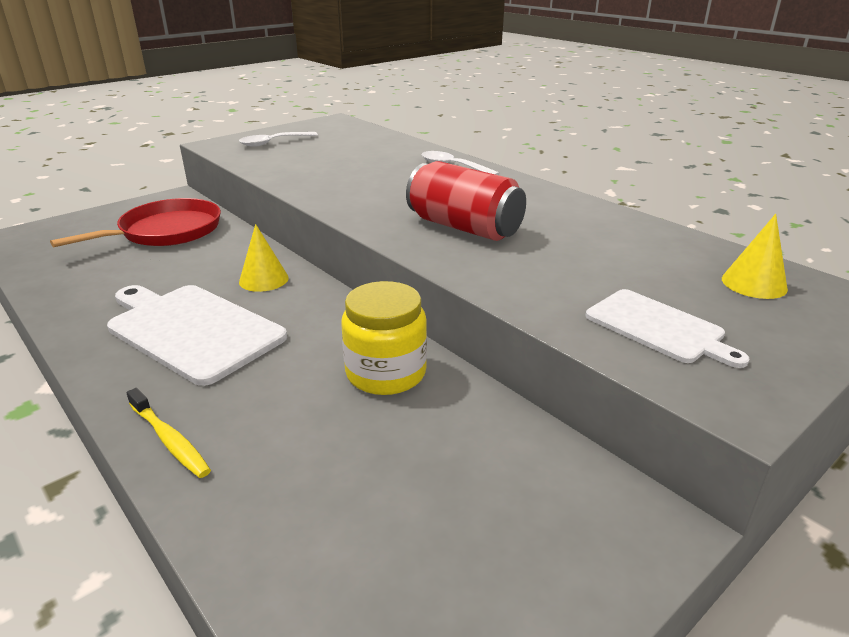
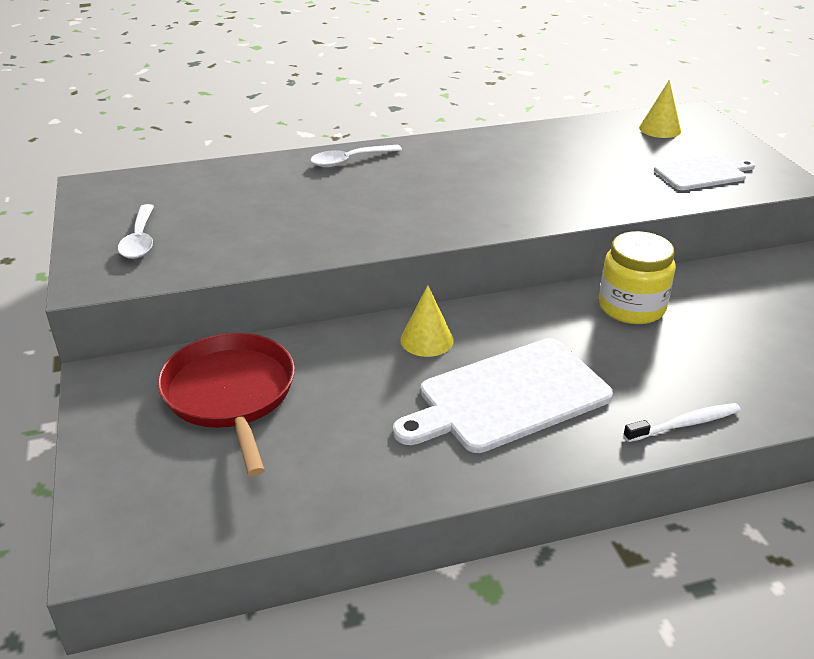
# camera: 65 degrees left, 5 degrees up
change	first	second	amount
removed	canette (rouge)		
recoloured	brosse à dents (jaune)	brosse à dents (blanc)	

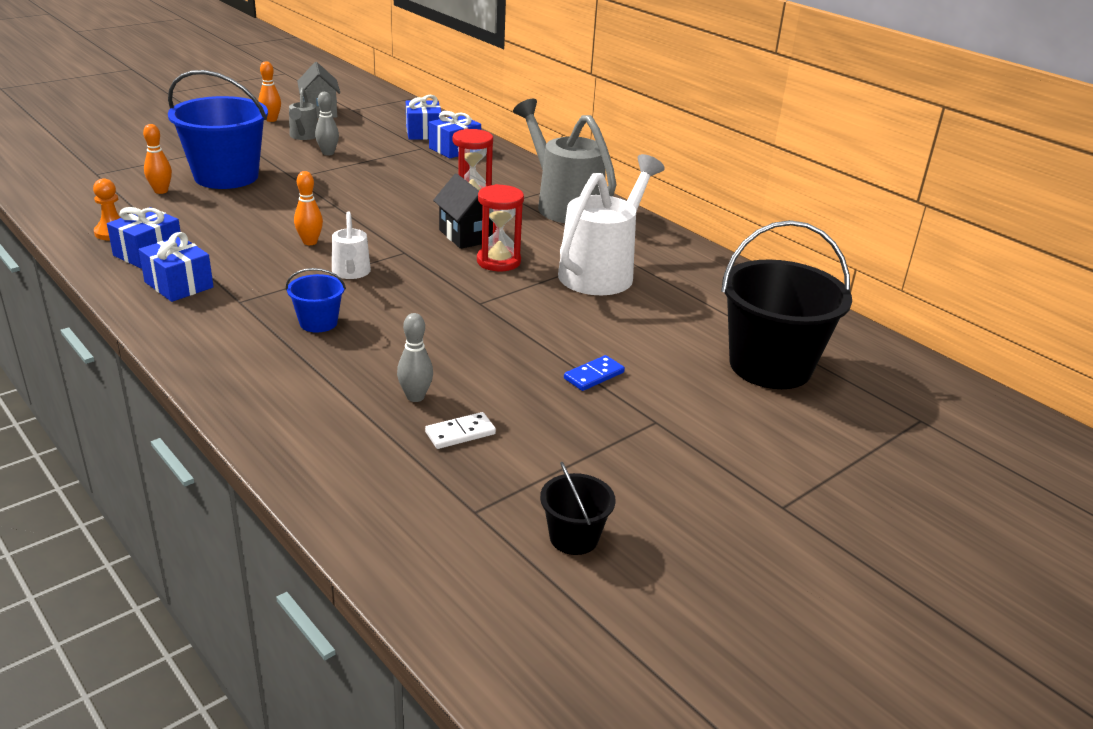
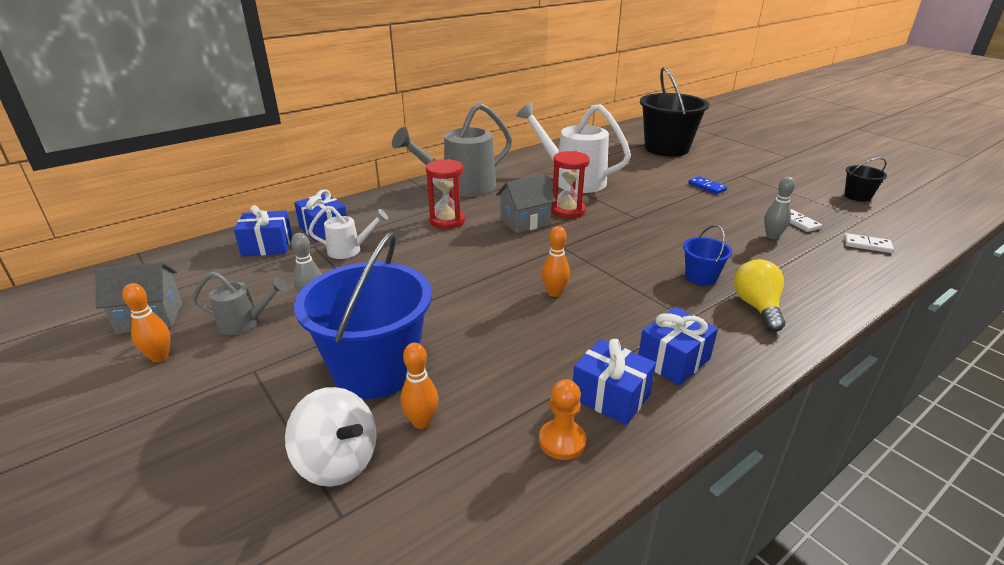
# camera: 85 degrees left, 0 degrees up
change	first	second	amount
added		toupie (blanc)	
added		ampoule (jaune)	
added		domino (blanc) (2nd from left)	
moved	arrosoir (blanc) (1st from left)		
recoloured	maison (noir)	maison (gris) (2nd from left)	

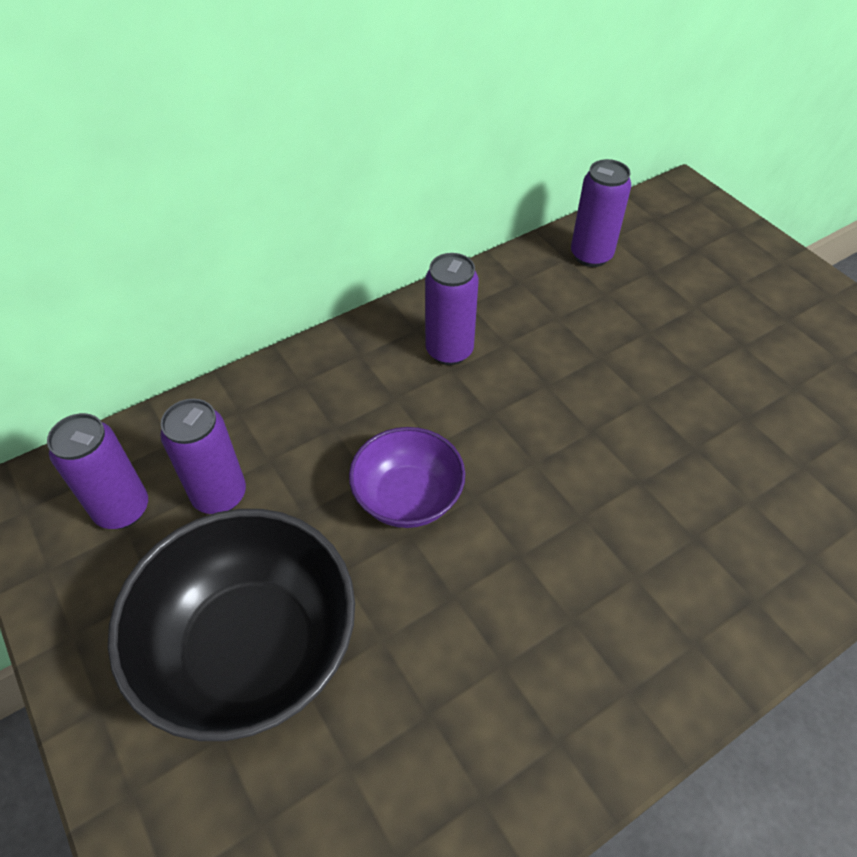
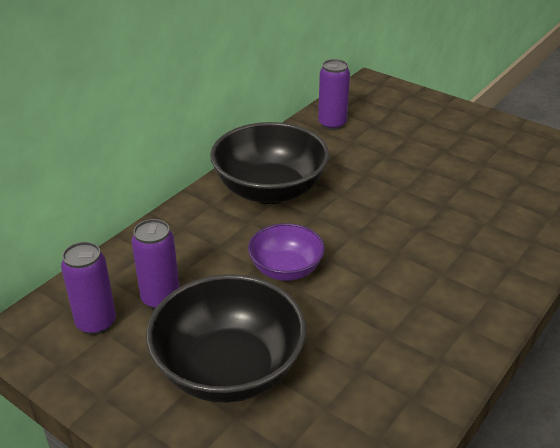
# camera: 20 degrees left, 15 degrees down
change	first	second	amount
replaced	canette (violet) (3rd from left)	bol (noir) (2nd from left)	

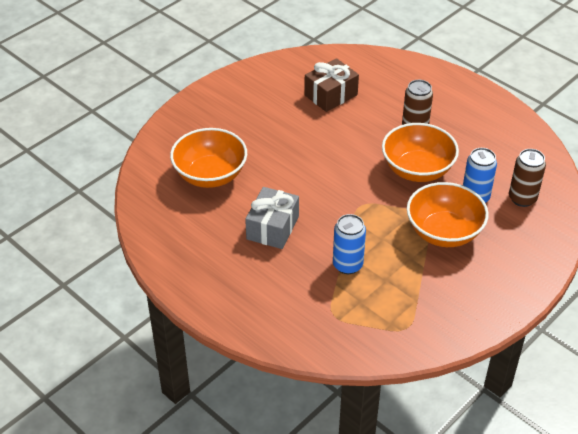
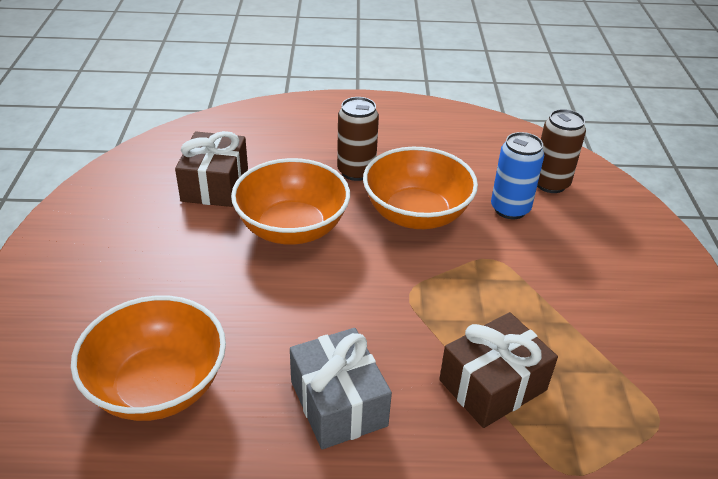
# camera: 45 degrees left, 5 degrees down
change	first	second	amount
moved	bol (orange) (3rd from left in the first image)	bol (orange) (2nd from left)	
replaced	canette (bleu) (1st from left)	cadeau (marron) (2nd from left)	

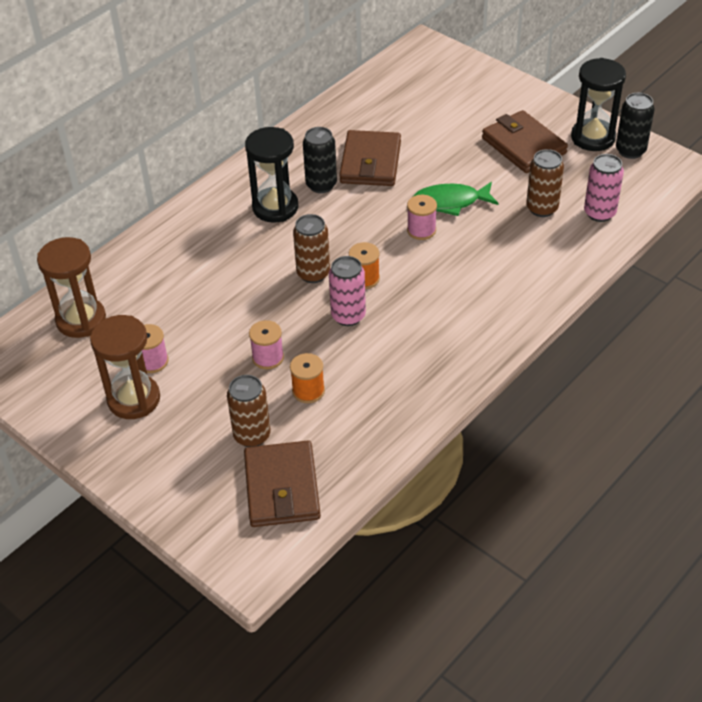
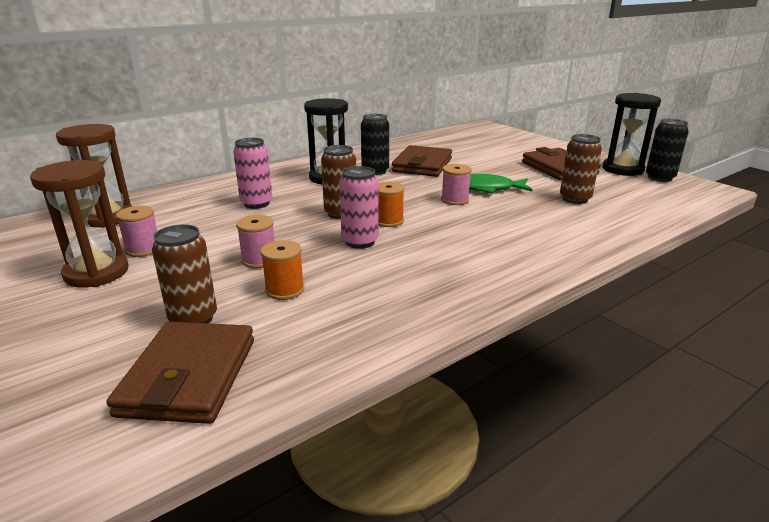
# camera: 10 degrees right, 20 degrees down
change	first	second	amount
moved	canette (rose) (2nd from left in the first image)	canette (rose) (1st from left)	

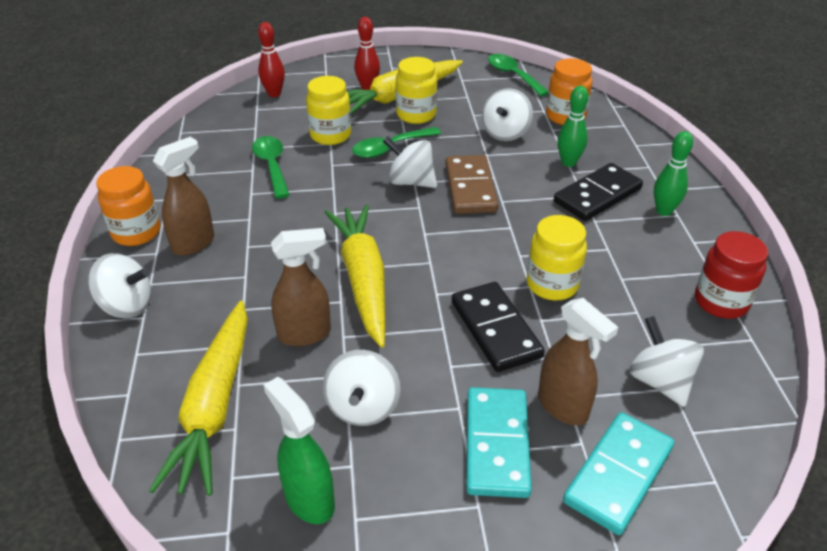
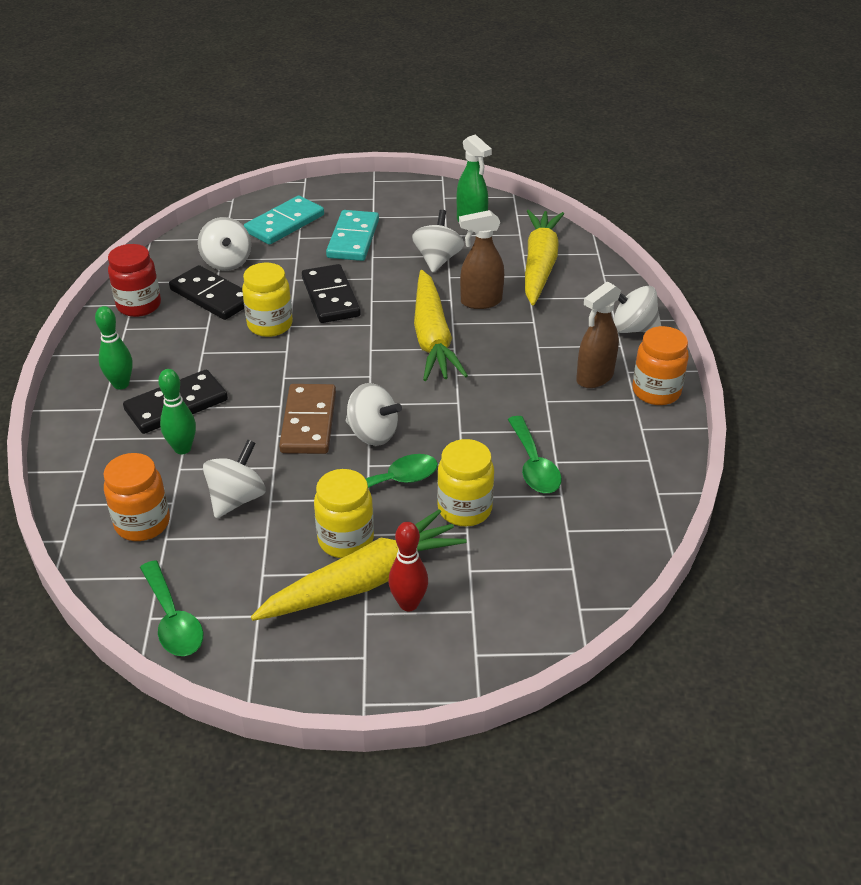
# camera: 175 degrees left, 0 degrees up
change	first	second	amount
removed	quille (rouge) (1st from left)		
removed	vaporisateur (marron) (3rd from left)		
added		domino (noir) (2nd from left)	

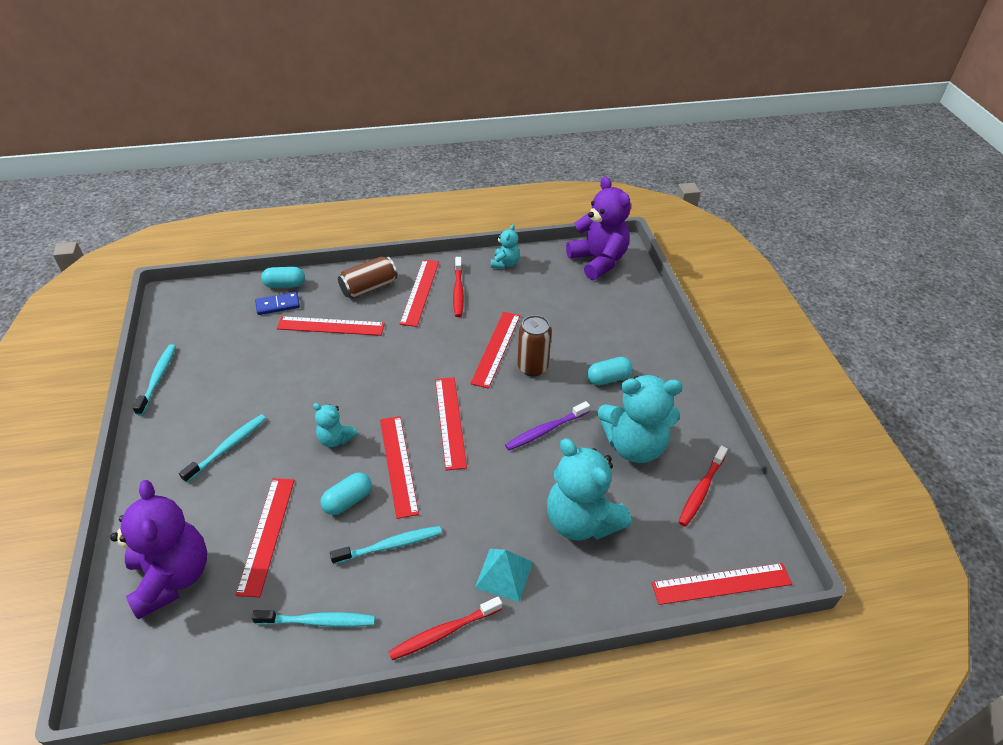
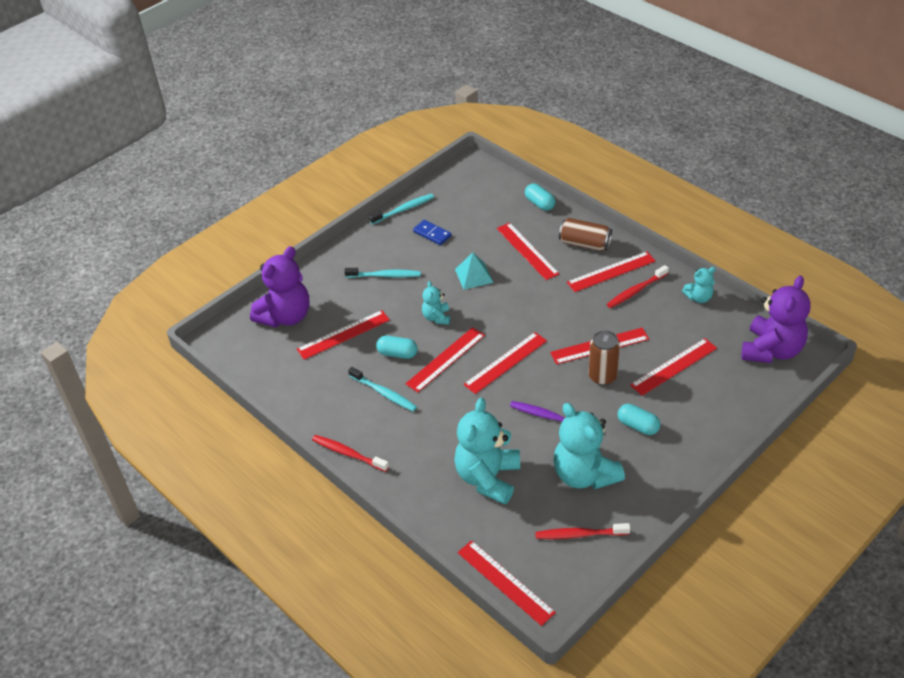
# camera: 60 degrees right, 0 degrees up
change	first	second	amount
removed	brosse à dents (turquoise) (3rd from left)		
added		règle (rouge) (8th from left)	
moved	domino (bleu)		
moved	pyramide (turquoise)		

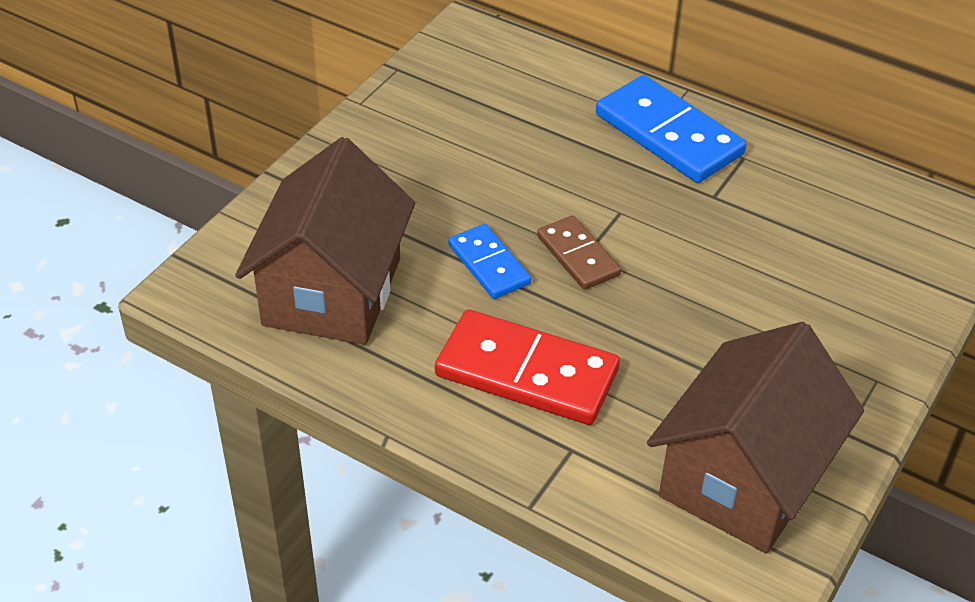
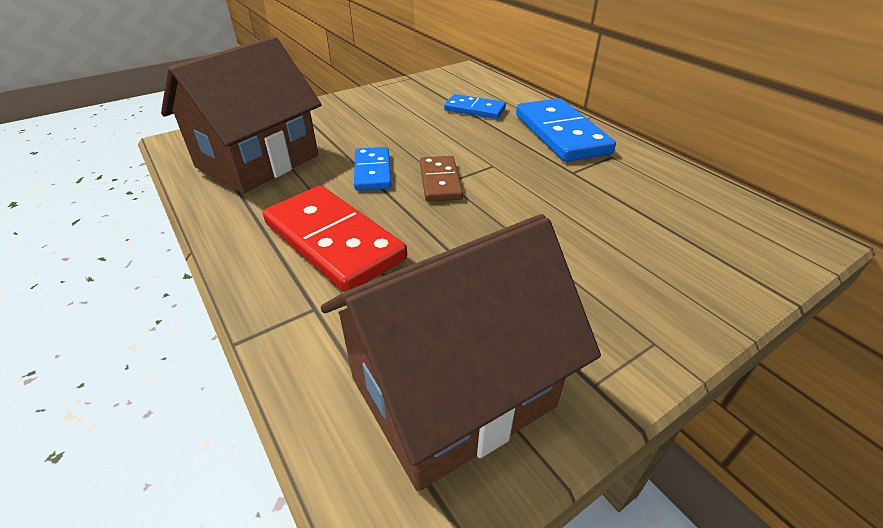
# camera: 25 degrees right, 5 degrees down
change	first	second	amount
added		domino (bleu) (2nd from left)	

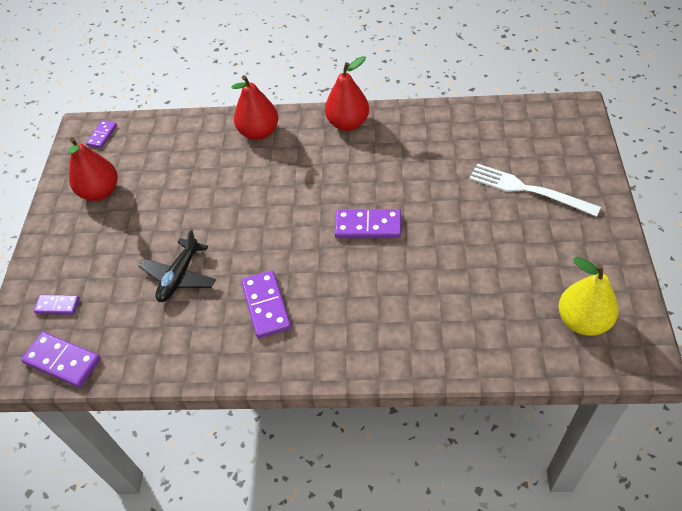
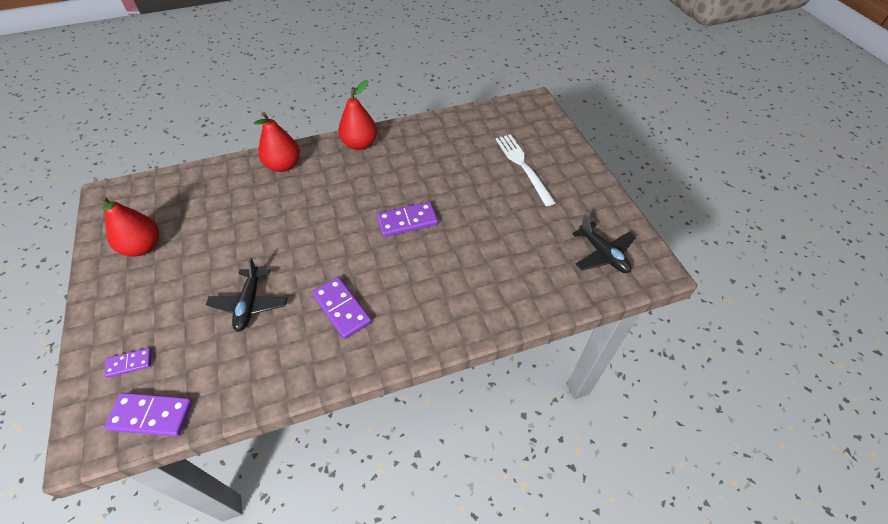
# camera: 25 degrees left, 0 degrees up
change	first	second	amount
removed	domino (violet) (3rd from left)		
replaced	poire (jaune)	avion (noir) (2nd from left)	
turned	fourchette (blanc)		60 degrees clockwise

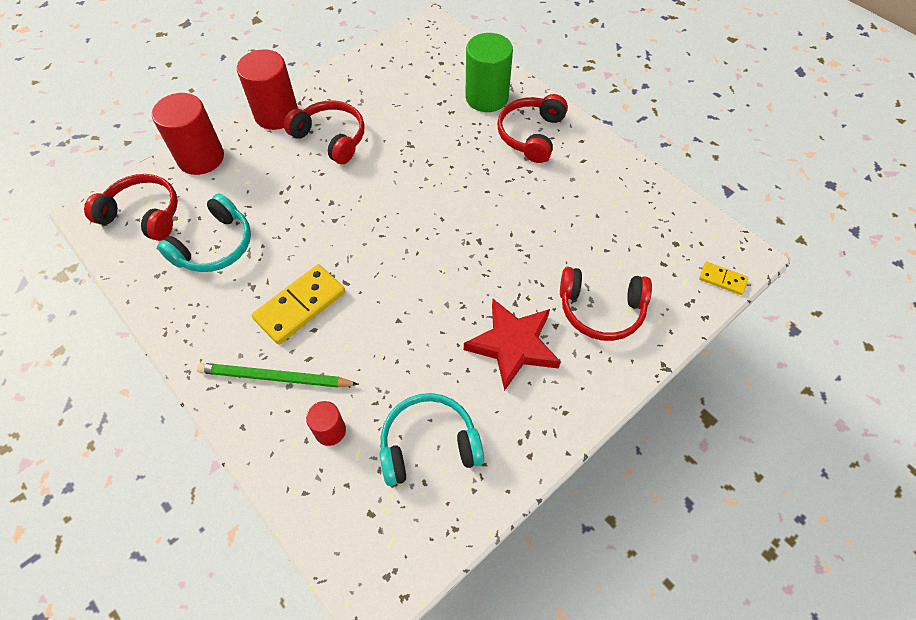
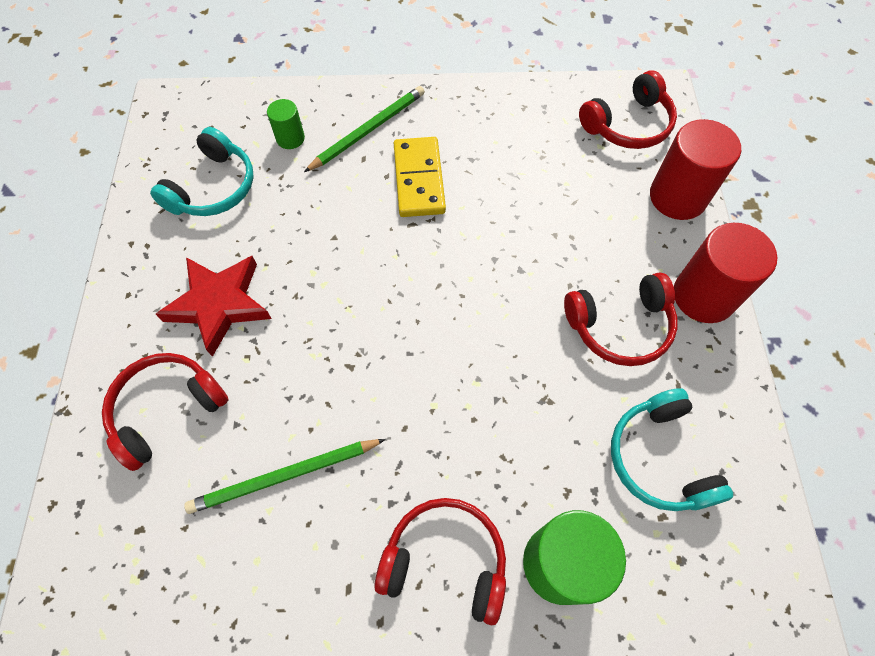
# camera: 130 degrees right, 5 degrees up
change	first	second	amount
removed	domino (jaune) (2nd from left)		
added		crayon (vert) (1st from left)	
moved	casque audio (turquoise) (1st from left in the first image)	casque audio (turquoise) (2nd from left)	
recoloured	cylindre (rouge) (3rd from left)	cylindre (vert) (1st from left)	
turned	casque audio (rouge) (3rd from left in the first image)	casque audio (rouge) (2nd from left)	45 degrees counterclockwise

